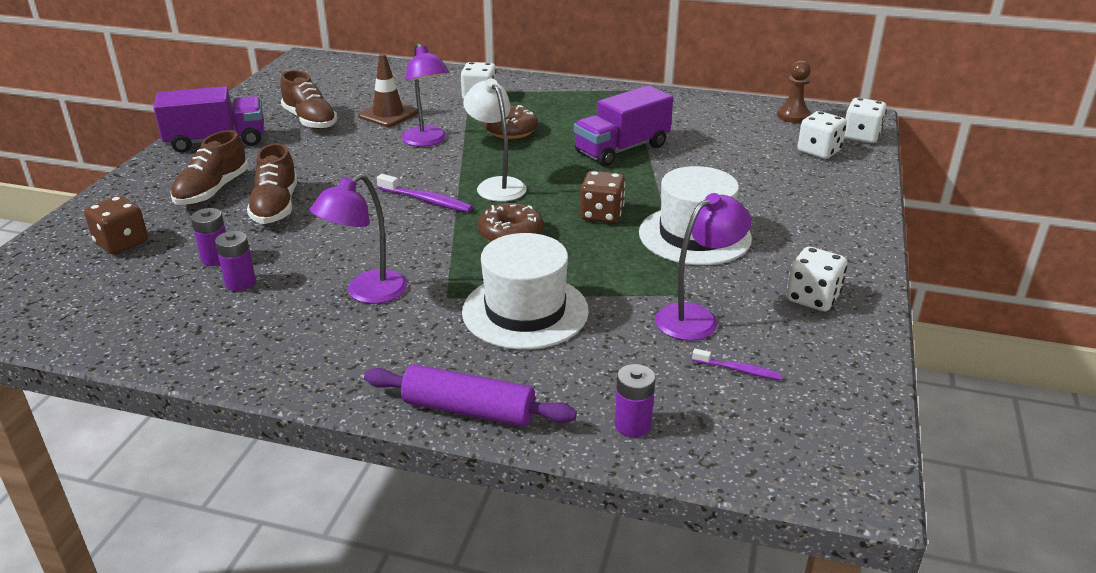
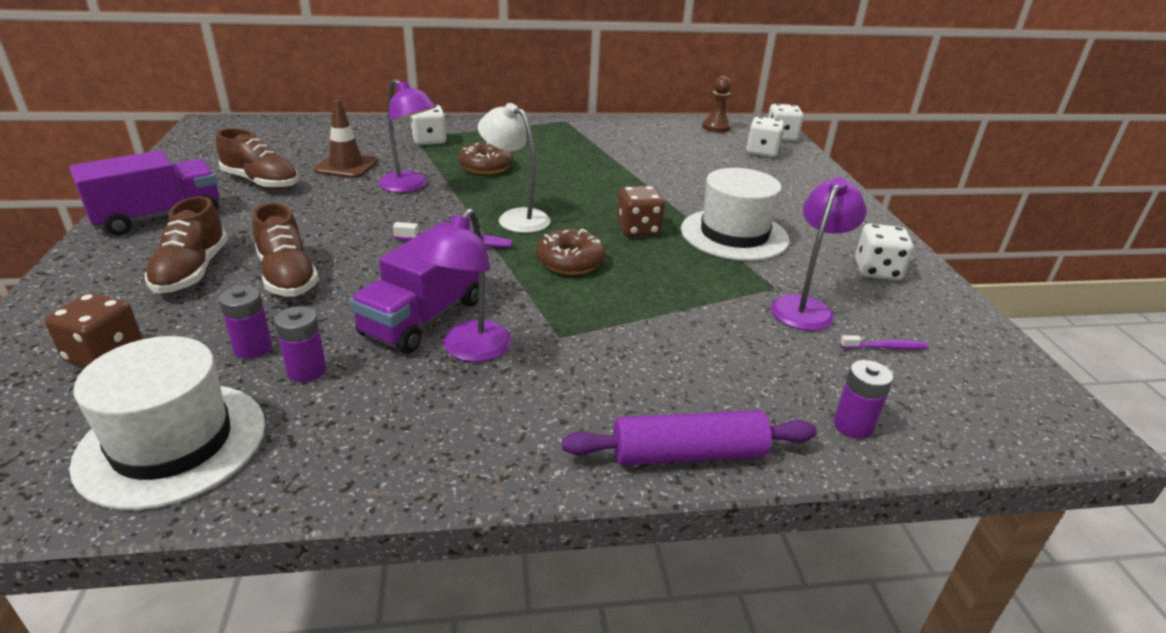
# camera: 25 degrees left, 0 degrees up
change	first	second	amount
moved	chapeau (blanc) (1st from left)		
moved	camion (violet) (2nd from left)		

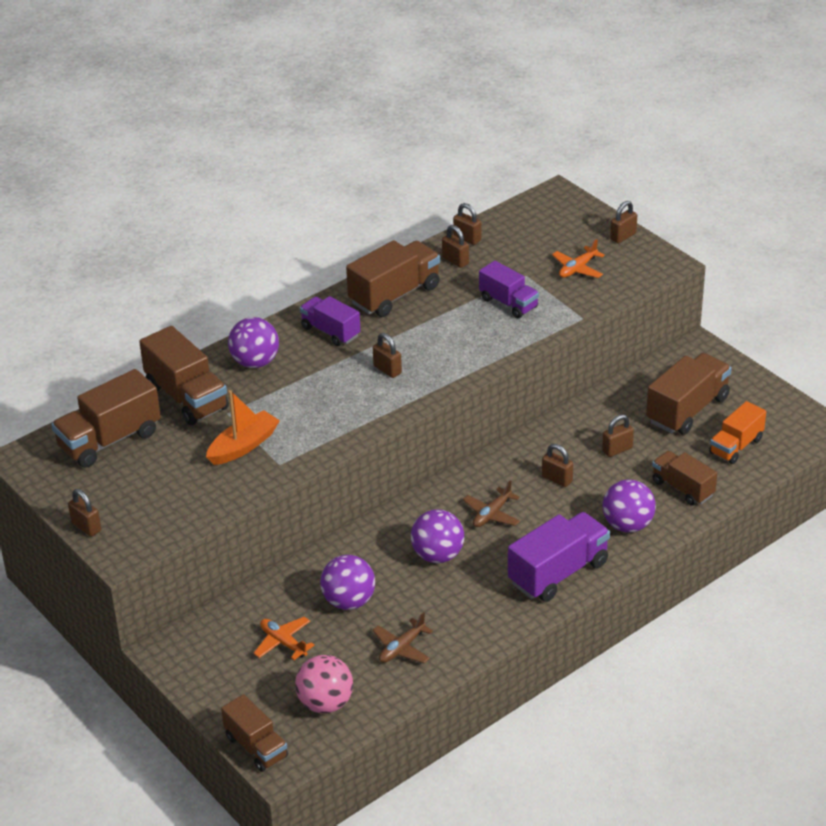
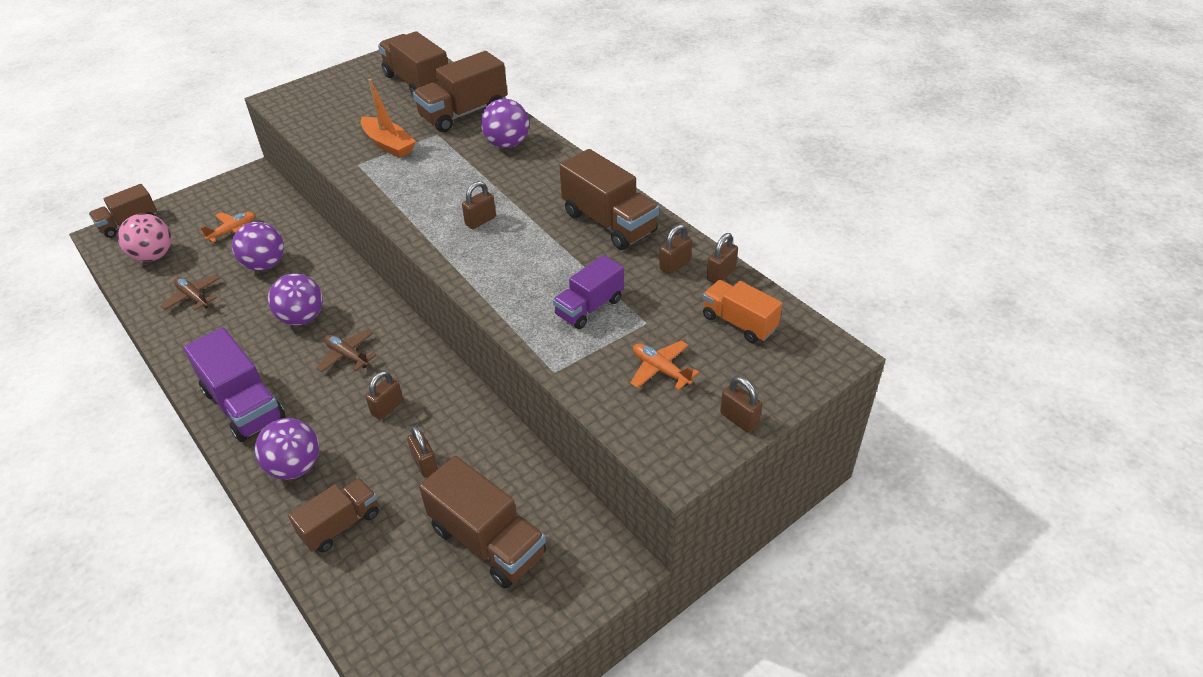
# camera: 90 degrees right, 5 degrees up
change	first	second	amount
removed	cadenas (marron) (1st from left)		
removed	camion (violet) (1st from left)		
moved	camion (orange)		

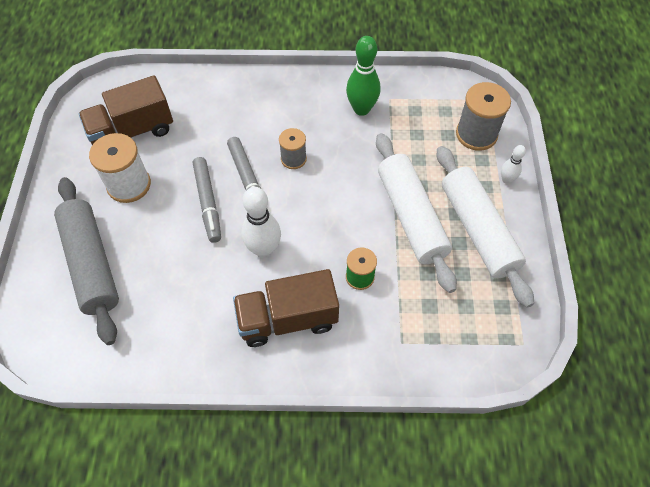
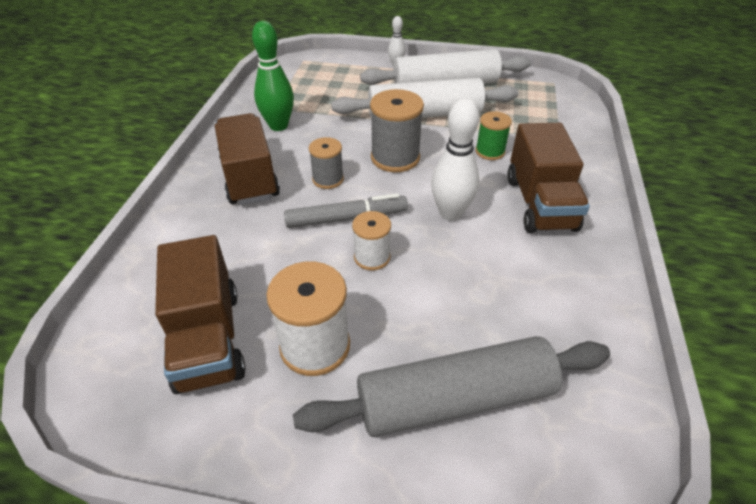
# camera: 80 degrees left, 15 degrees down
change	first	second	amount
added		camion (marron) (2nd from left)	
moved	bobine (gris) (2nd from left)		
replaced	feutre (gris) (1st from left)	bobine (blanc) (2nd from left)	

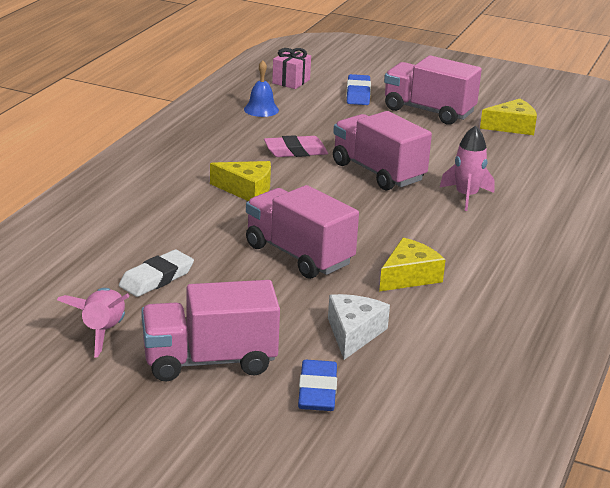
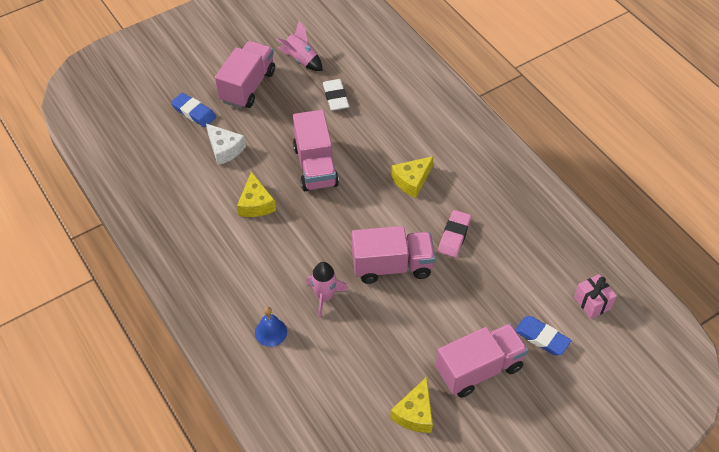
# camera: 125 degrees right, 25 degrees up
change	first	second	amount
moved	cloche (bleu)		
turned	camion (rose) (2nd from left)		90 degrees clockwise

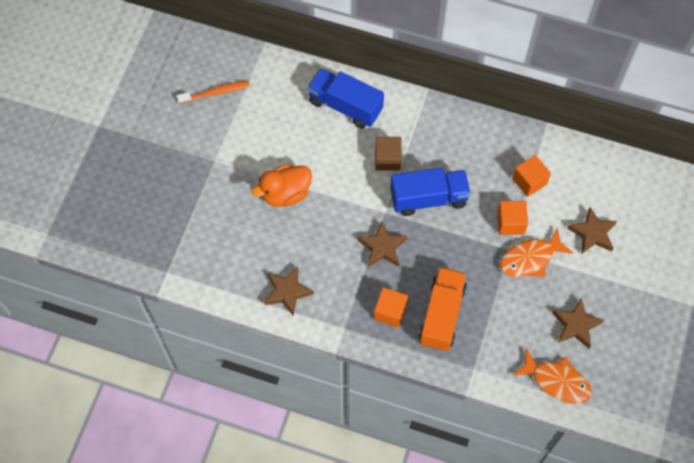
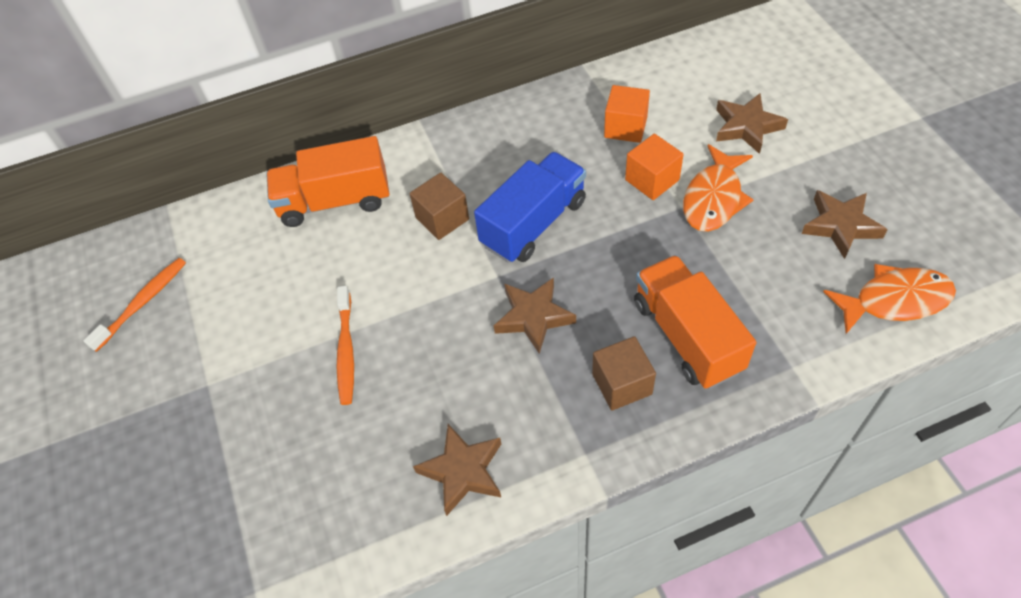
# camera: 35 degrees left, 10 degrees down
change	first	second	amount
replaced	canard (orange)	brosse à dents (orange) (2nd from left)	
recoloured	camion (bleu) (1st from left)	camion (orange) (1st from left)	
recoloured	cube (orange) (1st from left)	cube (marron) (2nd from left)	

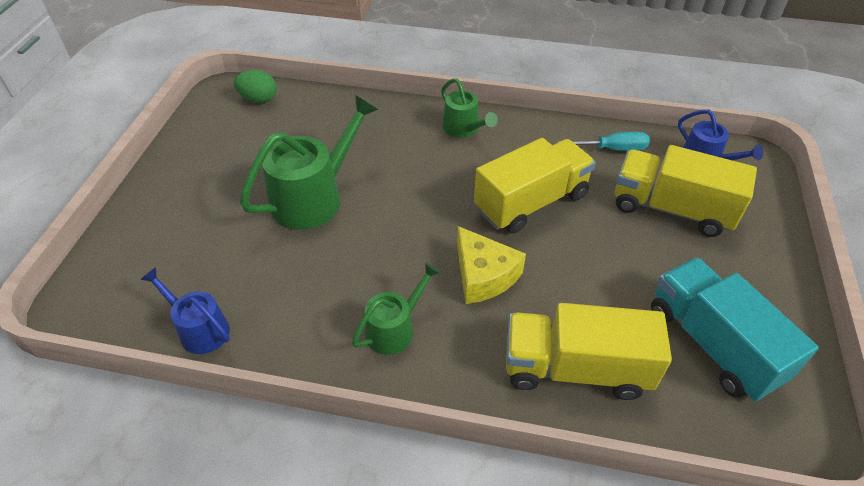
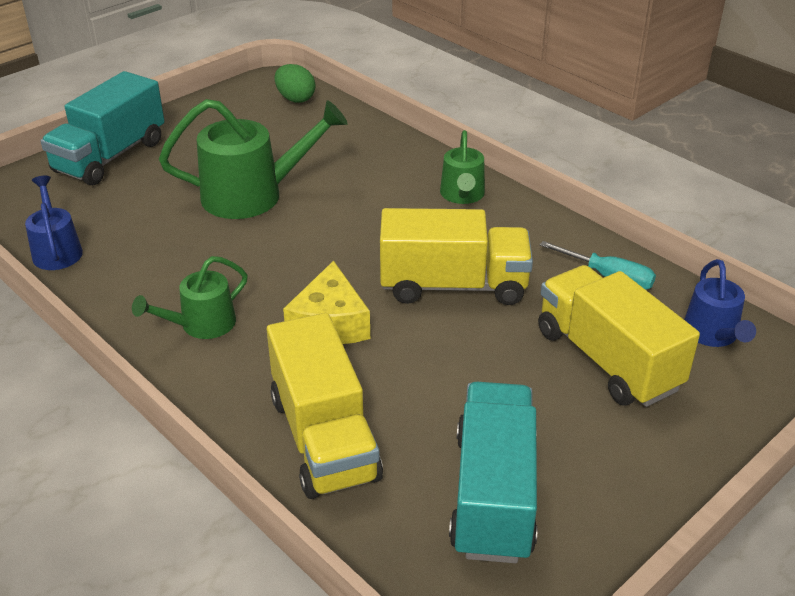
# camera: 35 degrees right, 10 degrees down
change	first	second	amount
added		camion (turquoise) (1st from left)	
turned	arrosoir (vert) (2nd from left in the first image)	arrosoir (vert) (1st from left)	150 degrees clockwise
turned	camion (jaune) (2nd from left in the first image)	camion (jaune) (1st from left)	150 degrees counterclockwise

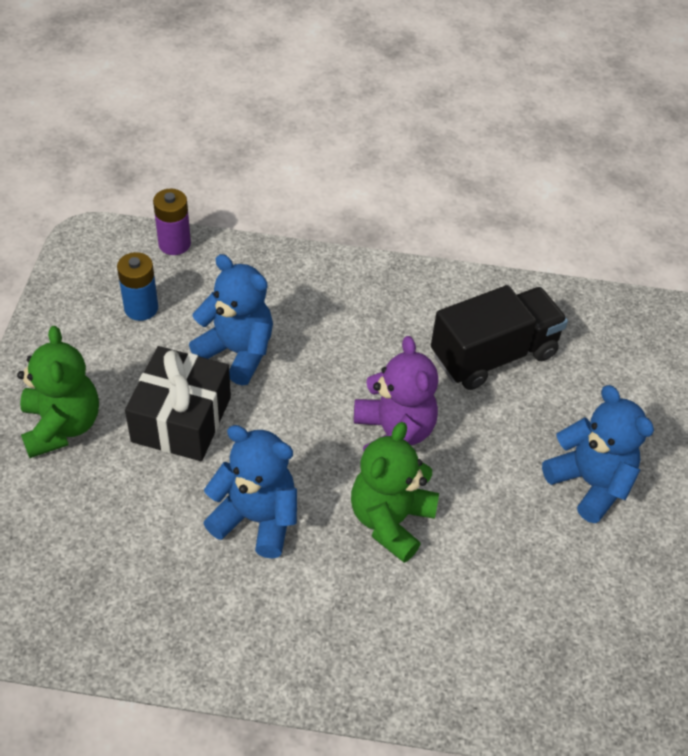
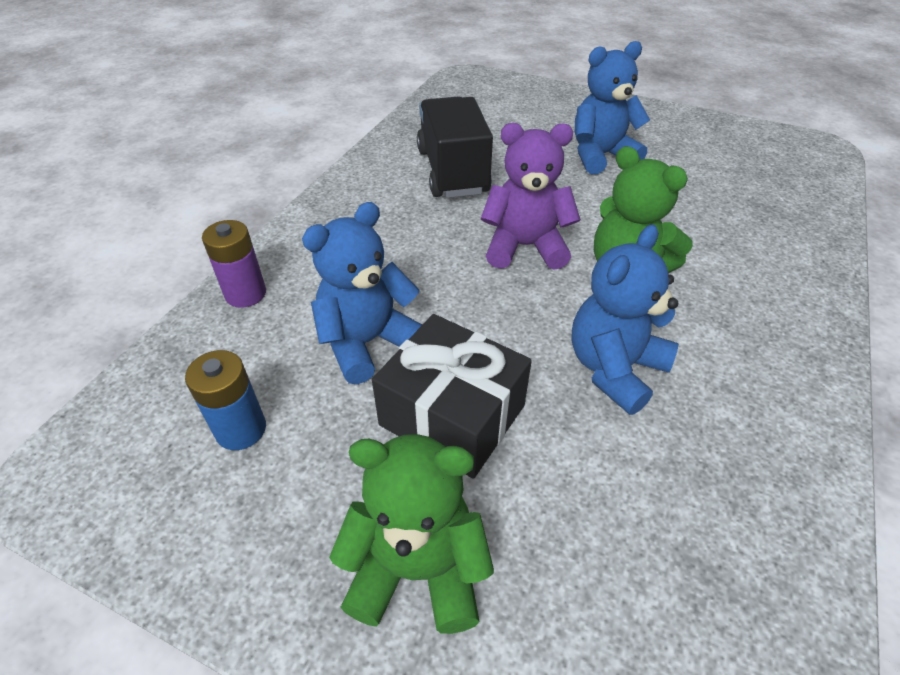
# camera: 70 degrees left, 5 degrees down
change	first	second	amount
moved	pile (violet)		

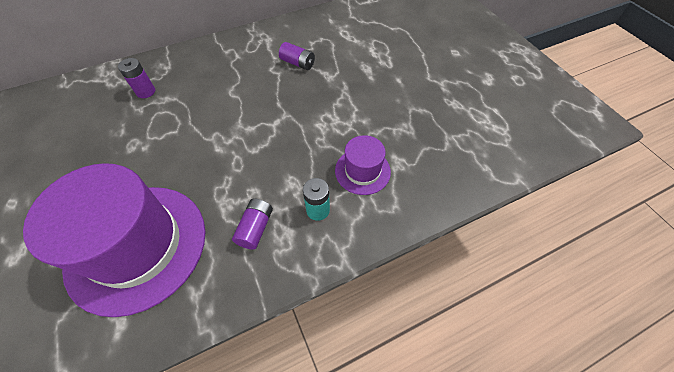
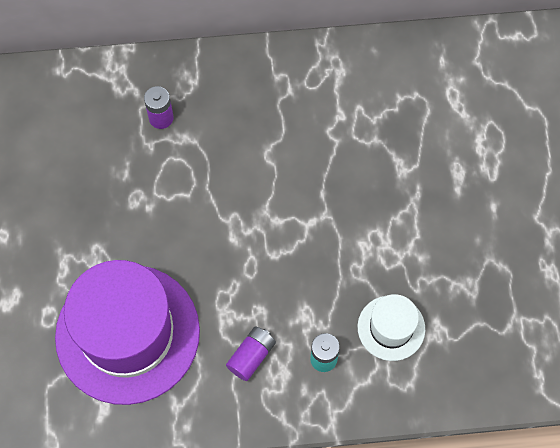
# camera: 20 degrees right, 10 degrees up
change	first	second	amount
removed	pile (violet) (3rd from left)		
recoloured	chapeau (violet) (2nd from left)	chapeau (blanc)	

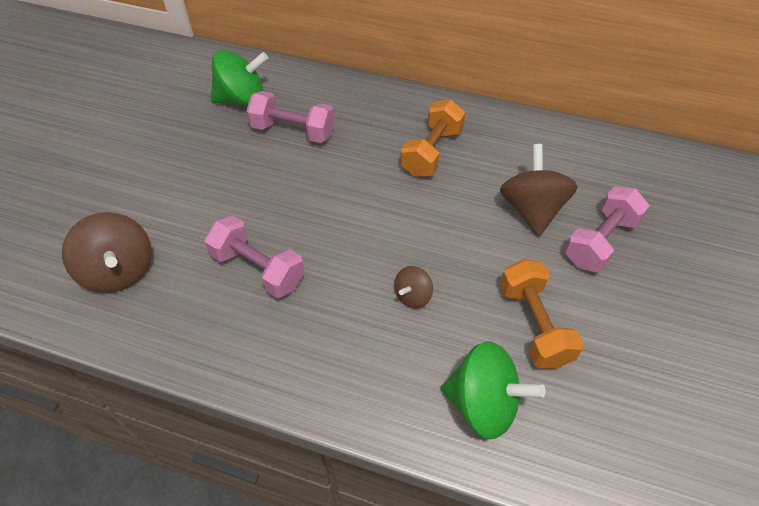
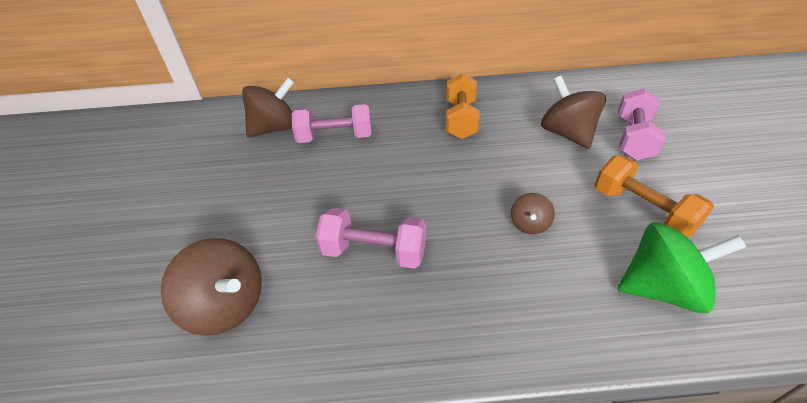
# camera: 20 degrees left, 10 degrees down
change	first	second	amount
recoloured	toupie (vert) (1st from left)	toupie (marron) (2nd from left)	

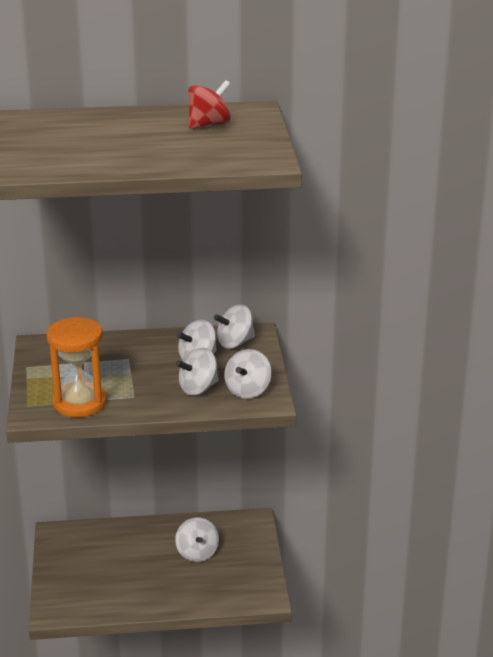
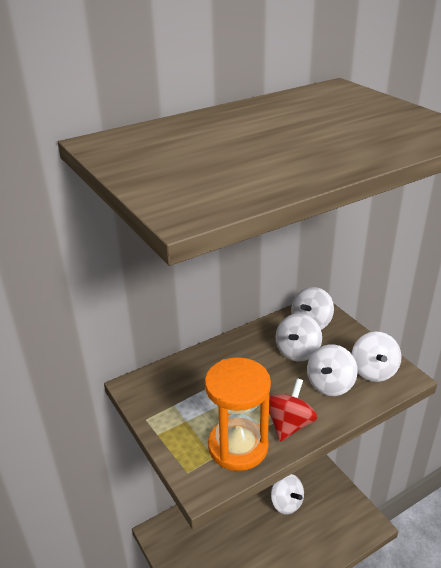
# camera: 25 degrees left, 5 degrees up
change	first	second	amount
moved	toupie (rouge)		

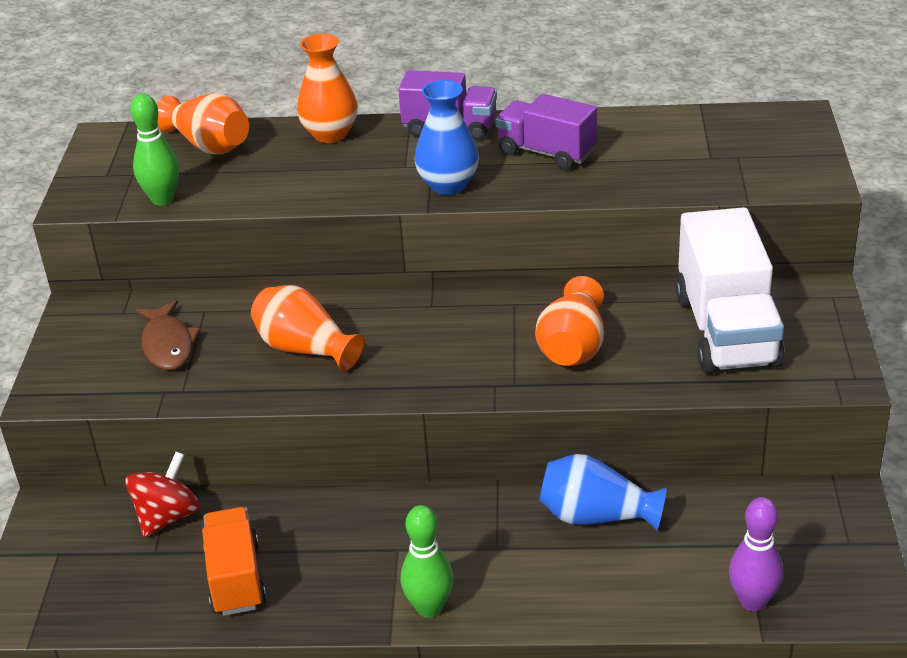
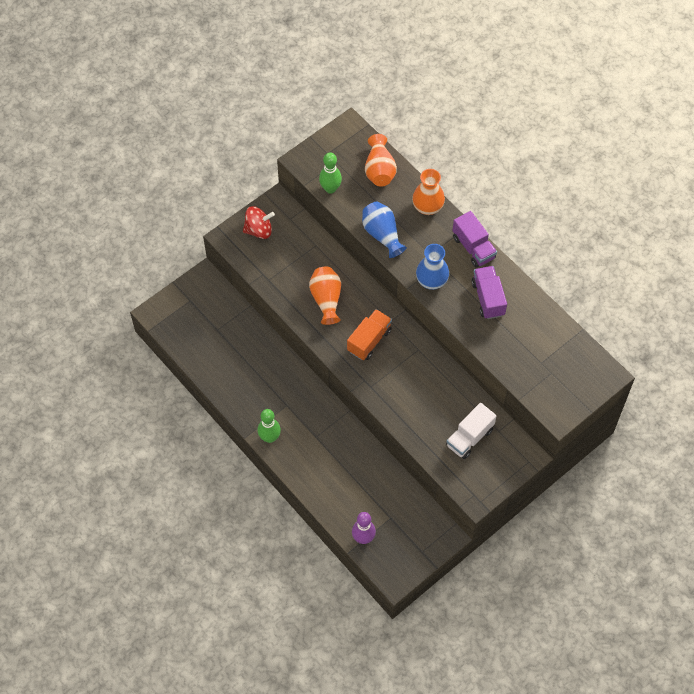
# camera: 45 degrees right, 25 degrees up
change	first	second	amount
removed	poisson (marron)		
removed	vase (orange) (4th from left)		
moved	toupie (rouge)		
moved	camion (orange)		
moved	vase (bleu) (2nd from left in the first image)	vase (bleu) (1st from left)	
resized	camion (blanc)		x0.63

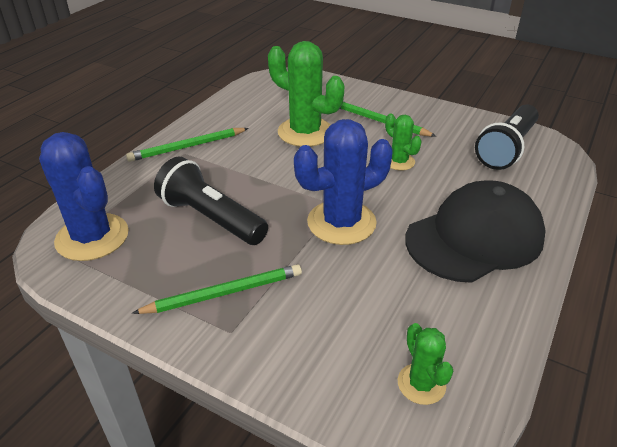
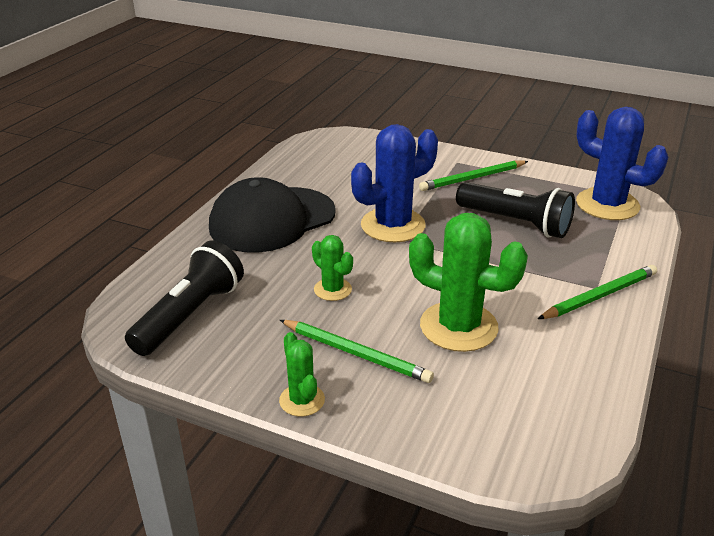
# camera: 175 degrees right, 5 degrees down
change	first	second	amount
moved	cactus (vert) (3rd from left in the first image)	cactus (vert) (1st from left)	

